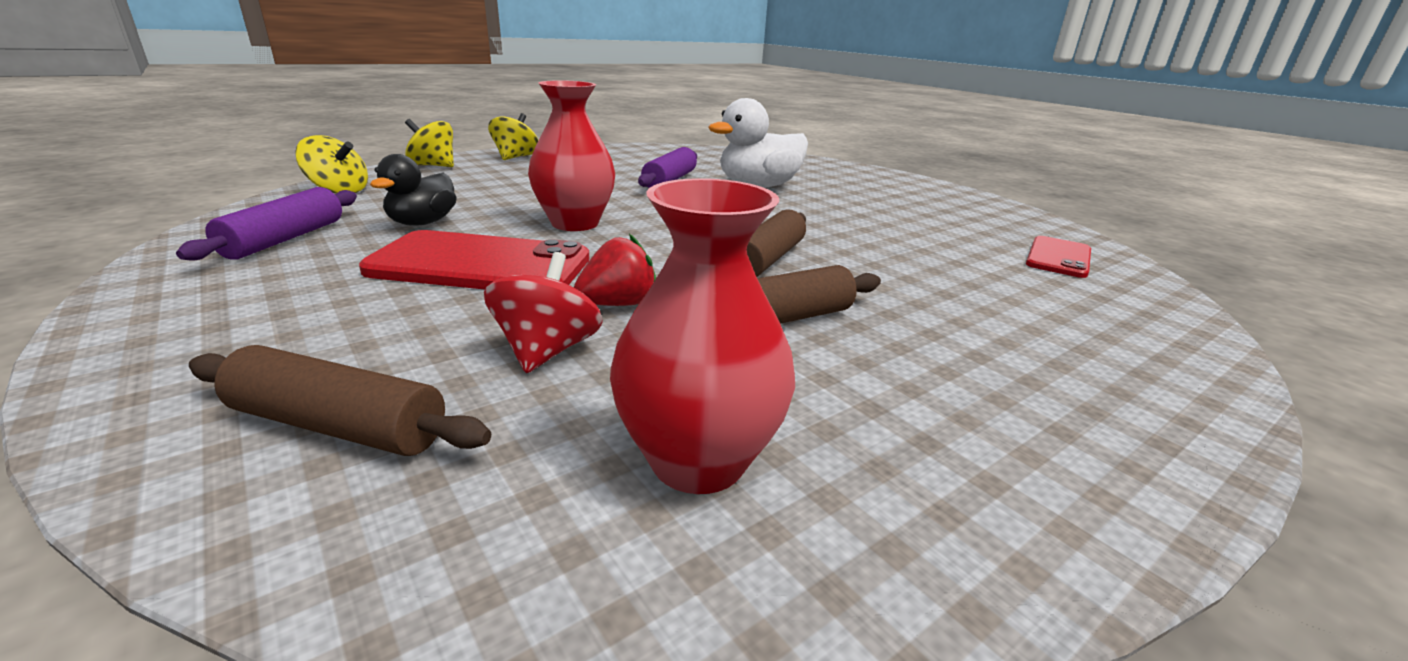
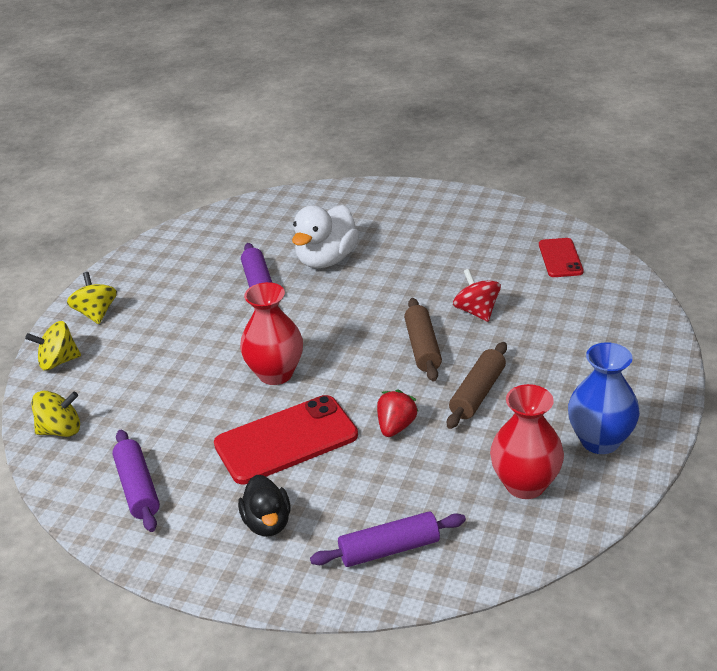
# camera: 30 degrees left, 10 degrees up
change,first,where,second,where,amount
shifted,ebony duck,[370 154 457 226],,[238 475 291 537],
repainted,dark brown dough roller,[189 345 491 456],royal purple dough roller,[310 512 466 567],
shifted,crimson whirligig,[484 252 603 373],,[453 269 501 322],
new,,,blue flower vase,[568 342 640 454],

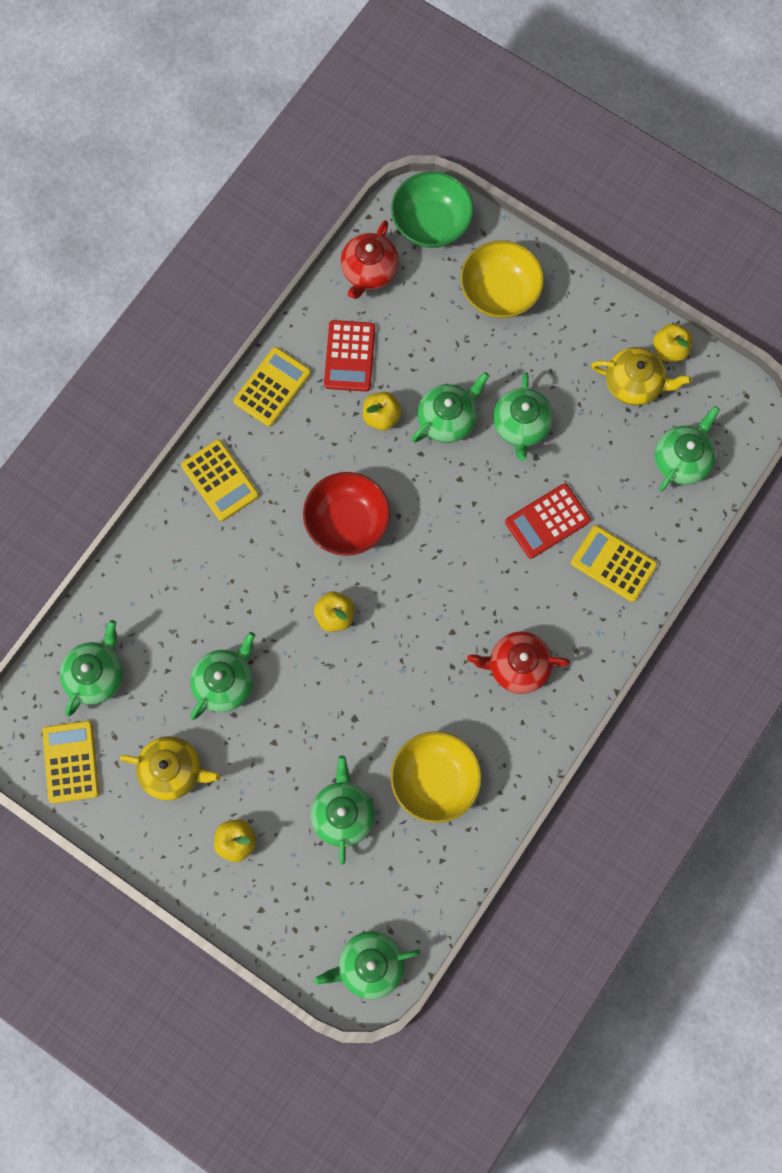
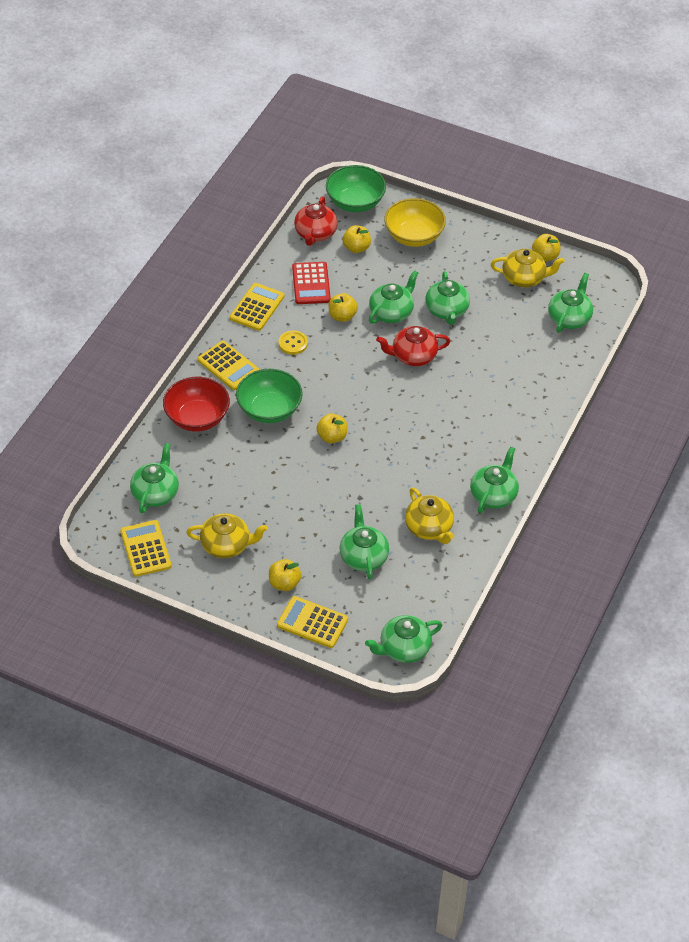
# camera: 10 degrees left, 25 degrees down
change,first,where,second,where,amount
shifted,crimson serving bowl,[303 472 390 556],,[163 377 230 432],
new,,,green serving bowl,[236 369 303 423],
shifted,golden calculator,[571 525 657 602],,[277 596 348 648],
new,,,golden shirt button,[279 330 308 355],
new,,,golden apple,[343 225 371 253],
shifted,crimson teapot,[467 631 570 694],,[376 326 450 366],
swapped,golden serving bowl,[390 731 482 823],golden teapot,[405 487 454 544],
shifted,green teapot,[190 632 255 720],,[470 447 519 513],
gone,crimson calculator,[505 484 591 559],,,

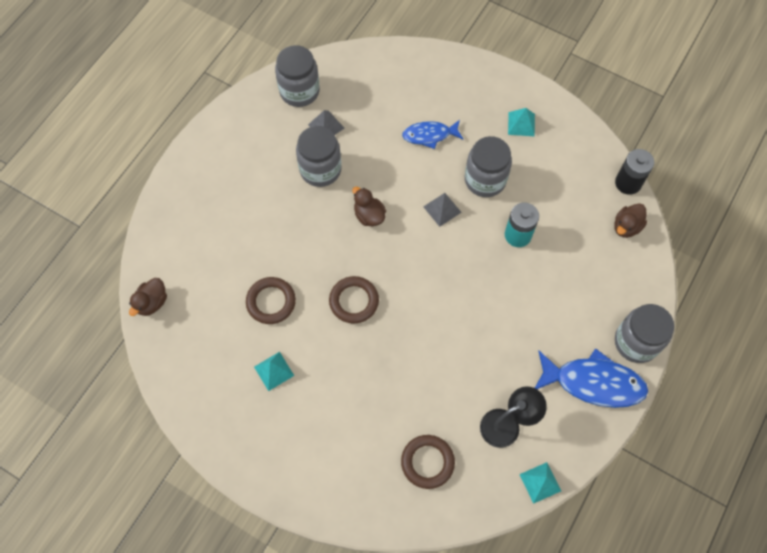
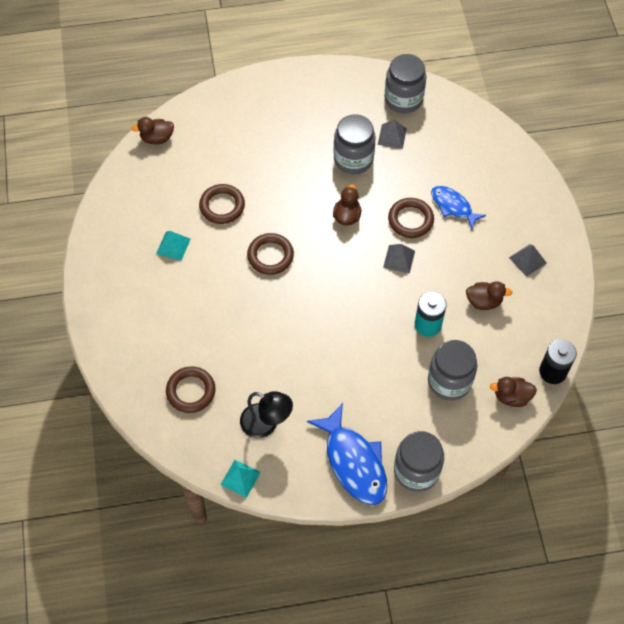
# camera: 50 degrees right, 5 degrees down
change,first,where,second,where,amount
new,,,dark brown ring,[388 198 434 238],
shifted,grey preserve jar,[465 136 512 197],,[428 340 477 401],
new,,,dark brown duck,[466 281 513 310],
repainted,aqua solid pyramid,[508 108 535 137],grey solid pyramid,[509 244 547 277],

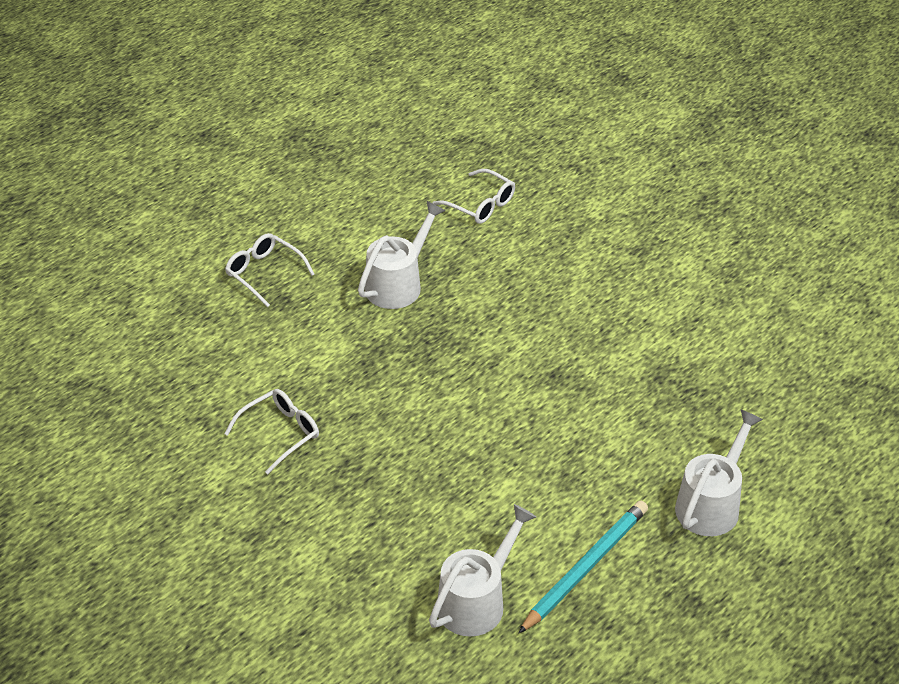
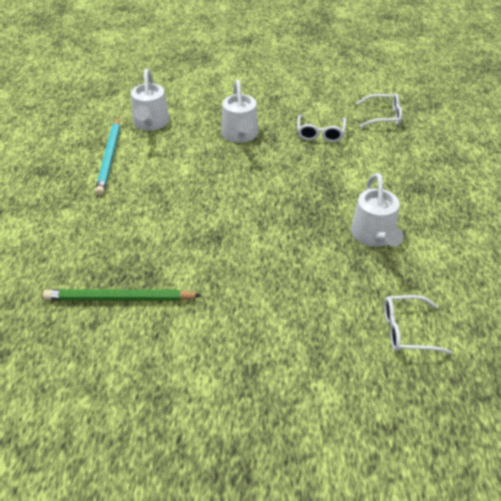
# camera: 140 degrees right, 0 degrees up
change,first,where,second,where,amount
new,,,green lead pencil,[43 289 202 301],
shifted,pure white watering can,[675 409 763 536],,[221 79 258 143],
shifted,pure white spectacles,[225 233 314 307],,[356 93 402 127],

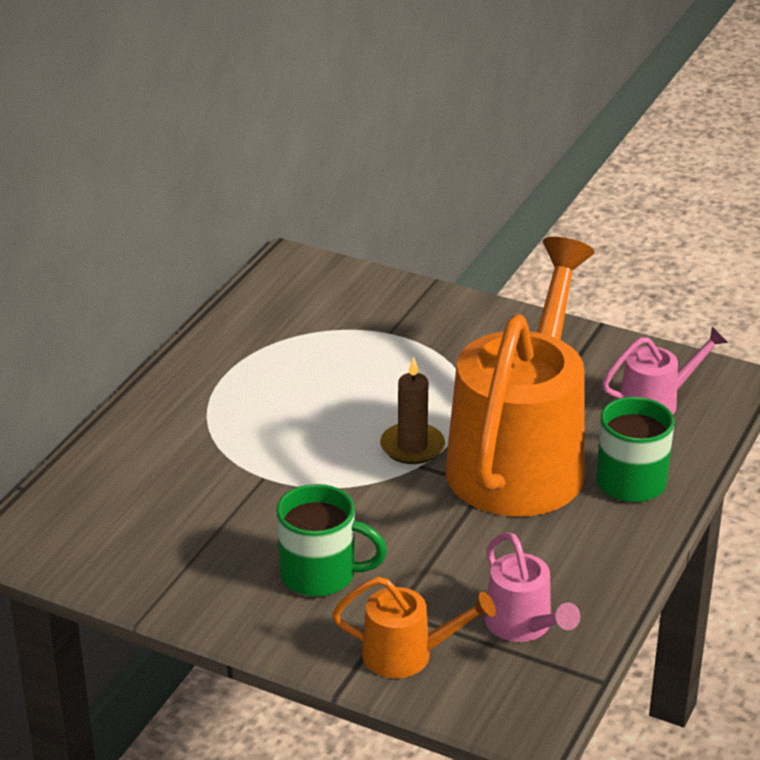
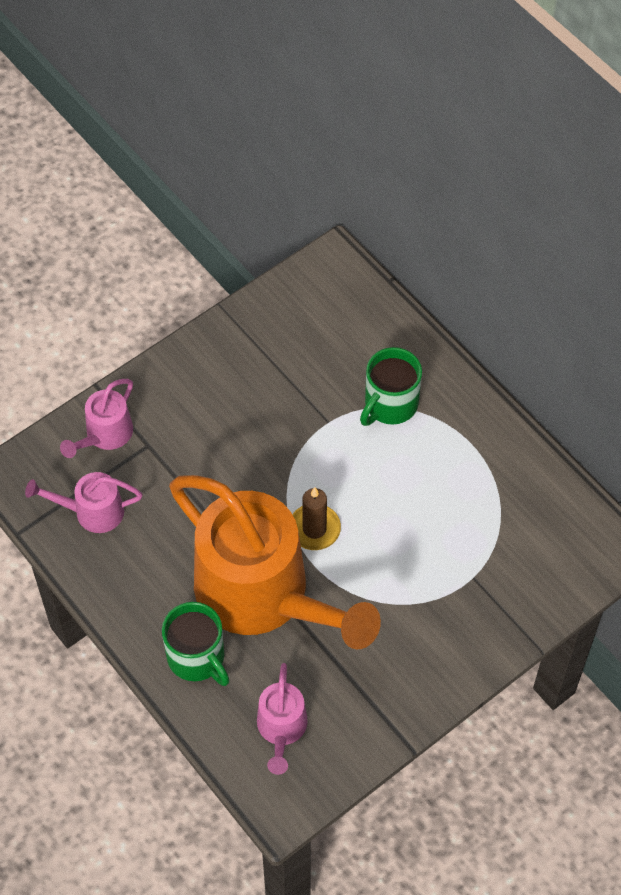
# camera: 115 degrees right, 25 degrees up
change,first,where,second,where,amount
repainted,orange-coloured watering can,[332 577 496 678],pink watering can,[60 379 133 458],
shifted,green tea mug,[276 484 387 597],,[360 347 422 426],

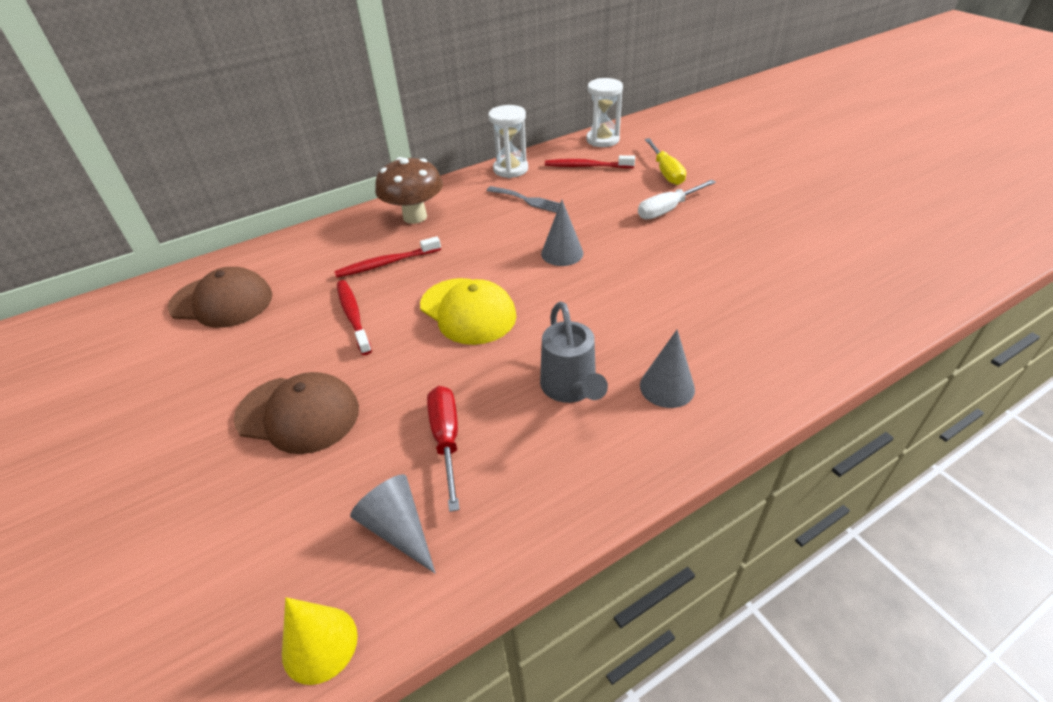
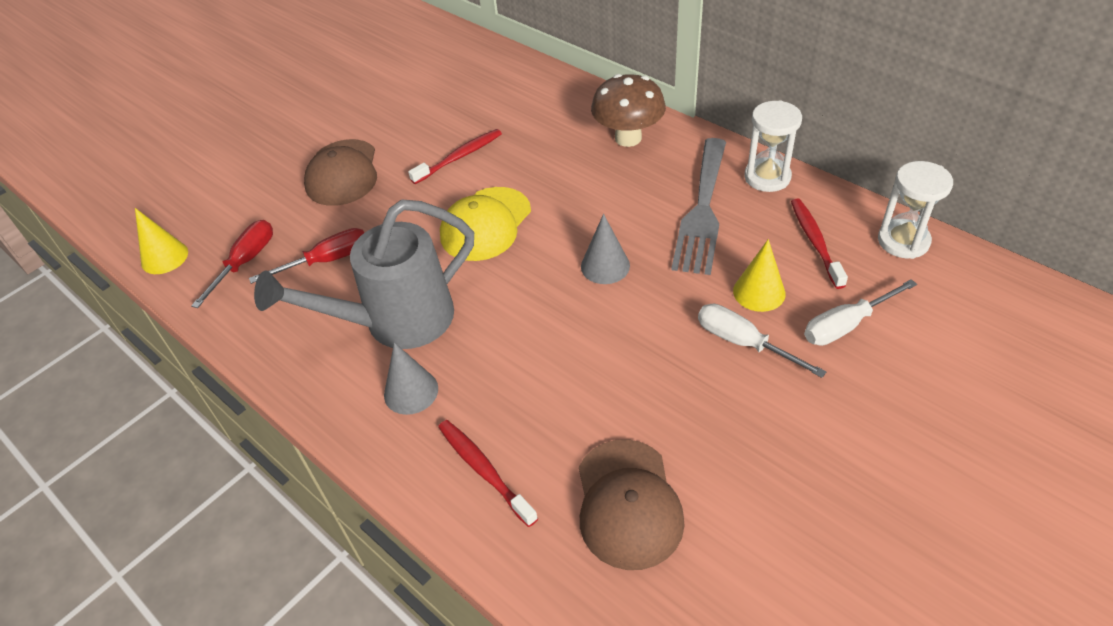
# camera: 75 degrees right, 5 degrees up
change,first,where,second,where,amount
swapped,grey cone shape,[350 474 435 573],crimson hand screwdriver,[191 220 273 308],
scaled,grey watering can,[540 302 608 403],,[254 200 474 349],x1.64
shifted,crimson dental brush,[334 236 441 278],,[438 420 538 527],
shifted,dark brown cap,[168 267 272 328],,[579 439 685 570],
scaled,grey table fork,[487 186 560 213],,[671 138 726 275],x1.87
new,,,golden cone shape,[733 239 785 312],
repainted,golden hand screwdriver,[645 138 686 185],pure white hand screwdriver,[804 279 917 346],

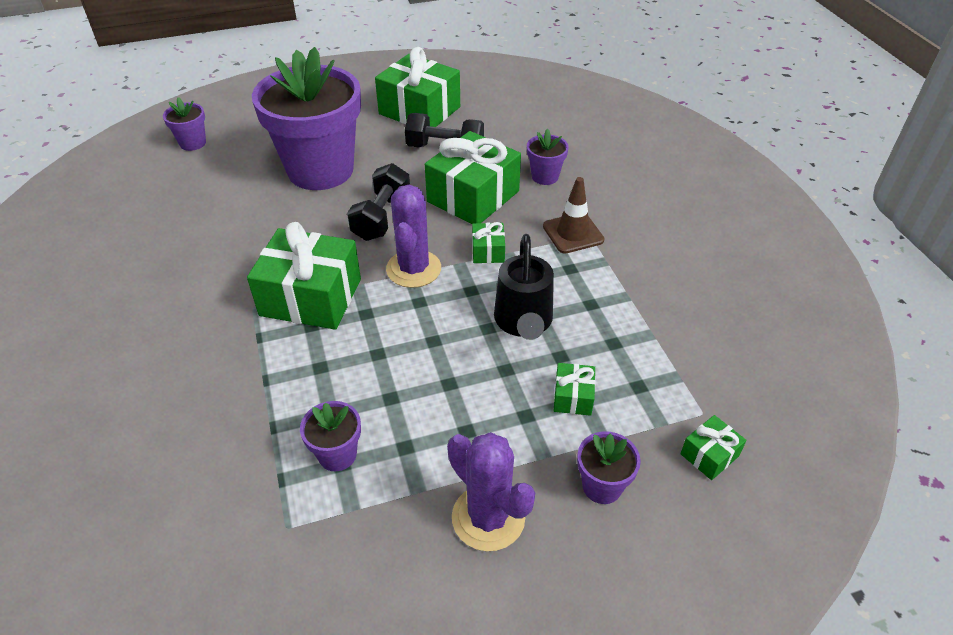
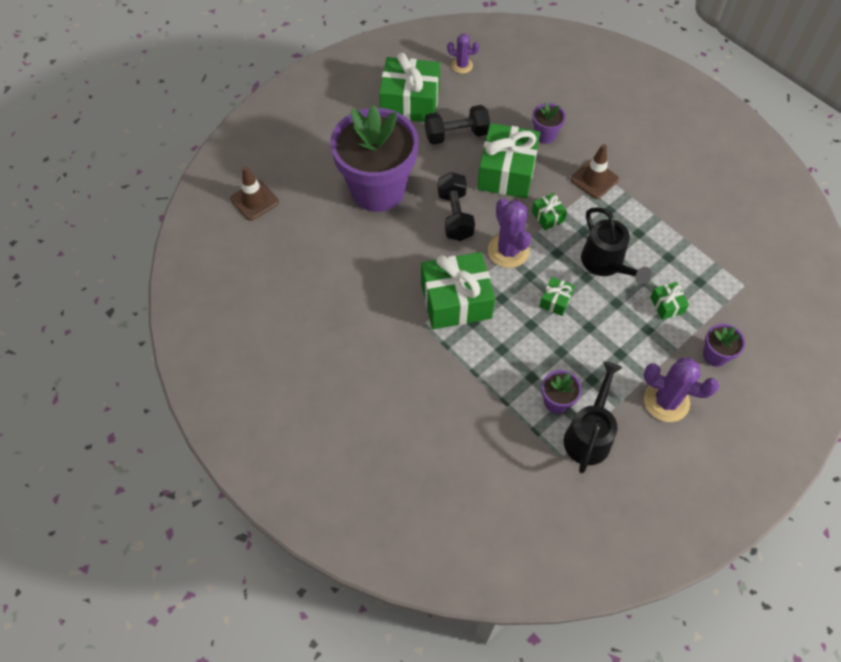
# camera: 25 degrees left, 15 degrees up
change,first,where,second,where,amount
swapped,royal purple potted plant,[163 97 206 151],dark brown safety cone,[230 166 279 221],
new,,,royal purple prickly plant,[447 34 479 74],
shifted,green gift,[680 415 747 480],,[539 277 575 316],
new,,,ebony watering can,[563 361 622 473],

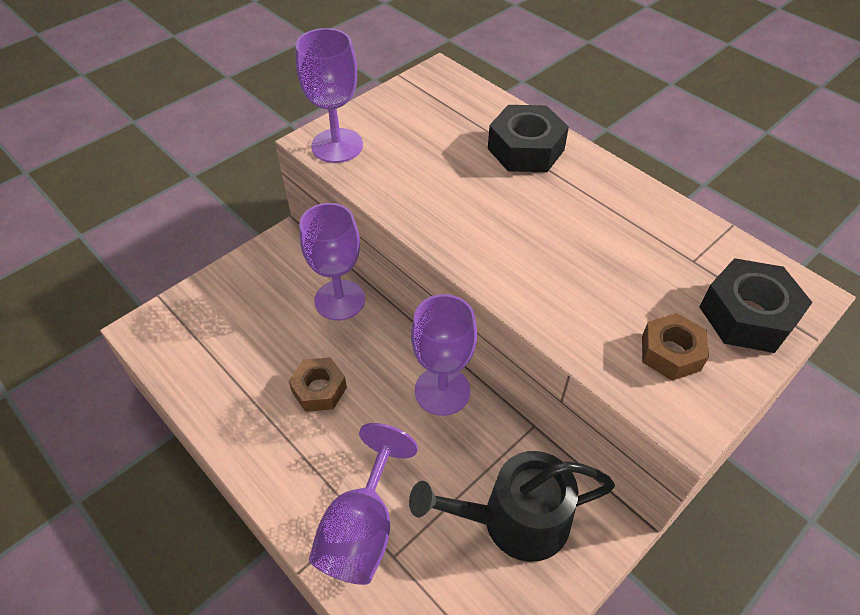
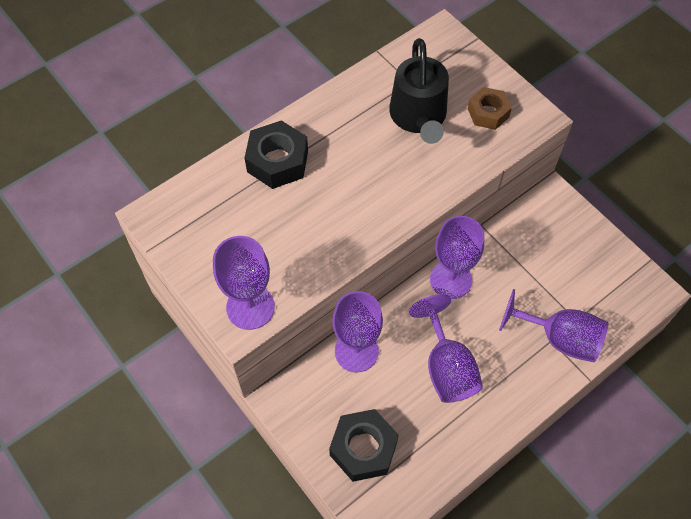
# camera: 85 degrees left, 10 degrees up
change,first,where,second,where,amount
shifted,ebony hexagon nut,[699 258 813 353],,[329 409 399 482],
shifted,ebony watering can,[409 451 615 562],,[389 38 449 144],
swapped,dark brown hexagon nut,[289 357 347 412],royal purple wine glass,[409 294 483 403],

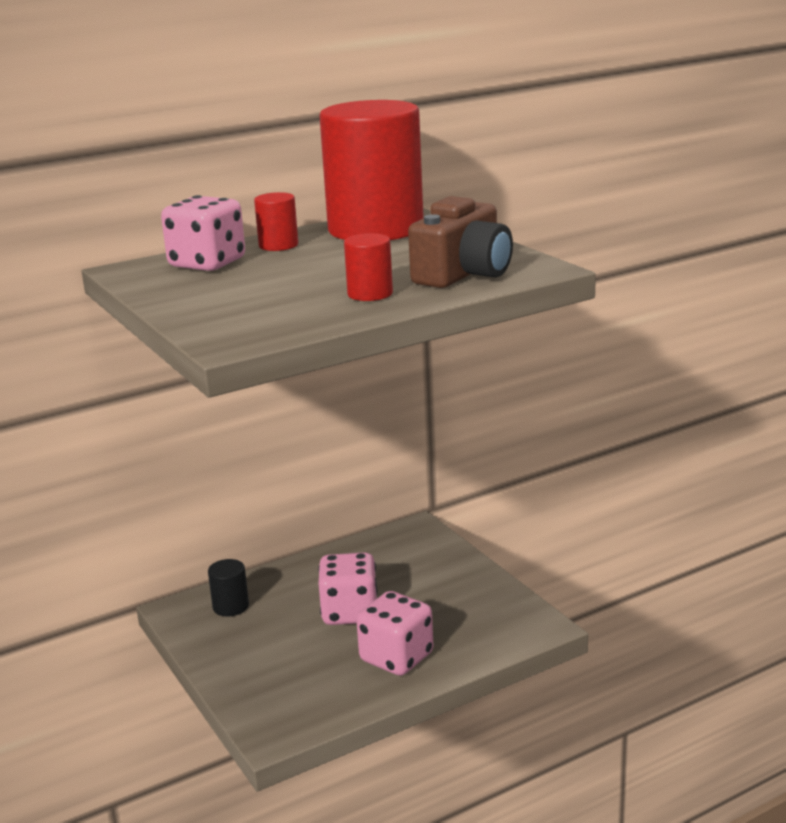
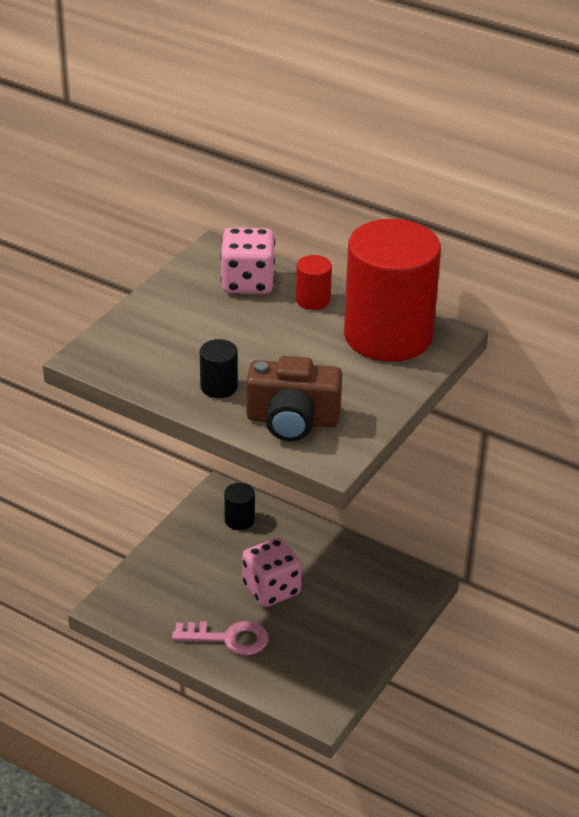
# camera: 60 degrees right, 15 degrees up
change,first,where,second,where,amount
swapped,pink game die,[356 591 433 676],pink latchkey,[172 621 269 655],
repainted,crimson cylinder,[344 233 393 301],ebony cylinder,[200 339 238 398],

